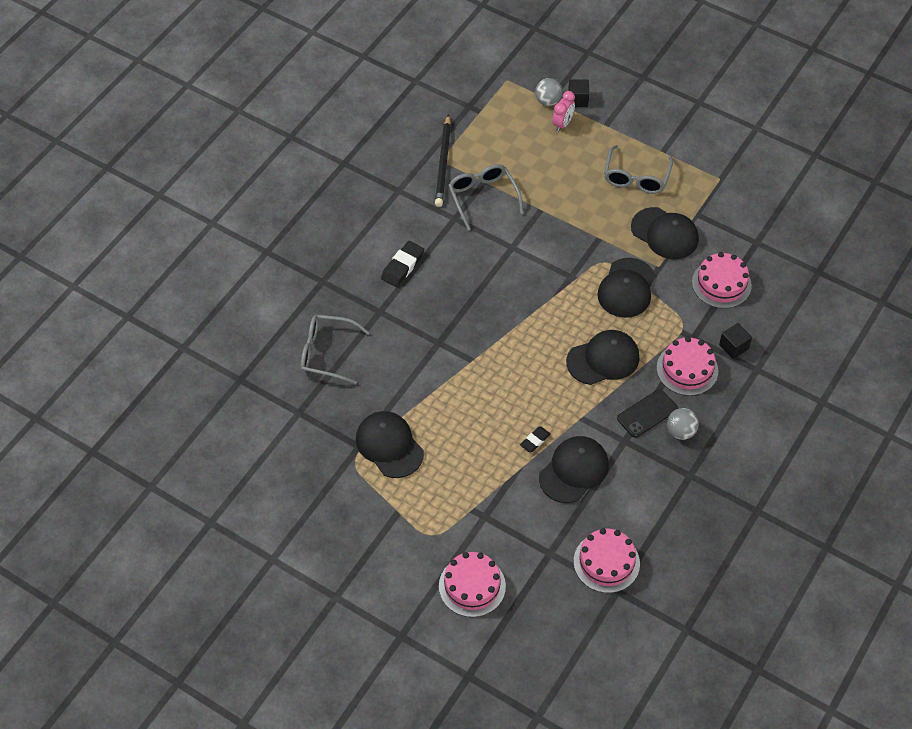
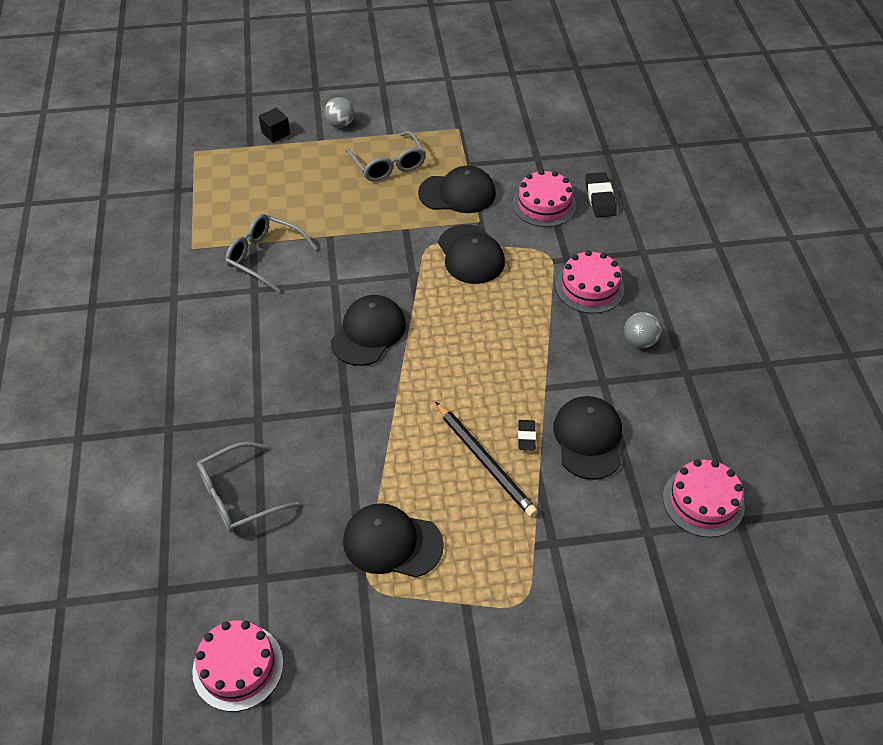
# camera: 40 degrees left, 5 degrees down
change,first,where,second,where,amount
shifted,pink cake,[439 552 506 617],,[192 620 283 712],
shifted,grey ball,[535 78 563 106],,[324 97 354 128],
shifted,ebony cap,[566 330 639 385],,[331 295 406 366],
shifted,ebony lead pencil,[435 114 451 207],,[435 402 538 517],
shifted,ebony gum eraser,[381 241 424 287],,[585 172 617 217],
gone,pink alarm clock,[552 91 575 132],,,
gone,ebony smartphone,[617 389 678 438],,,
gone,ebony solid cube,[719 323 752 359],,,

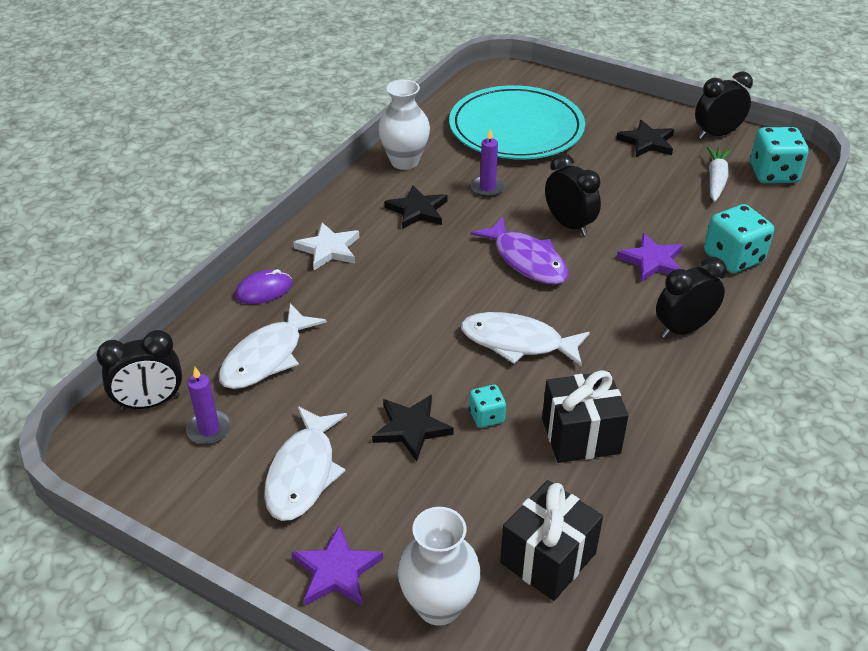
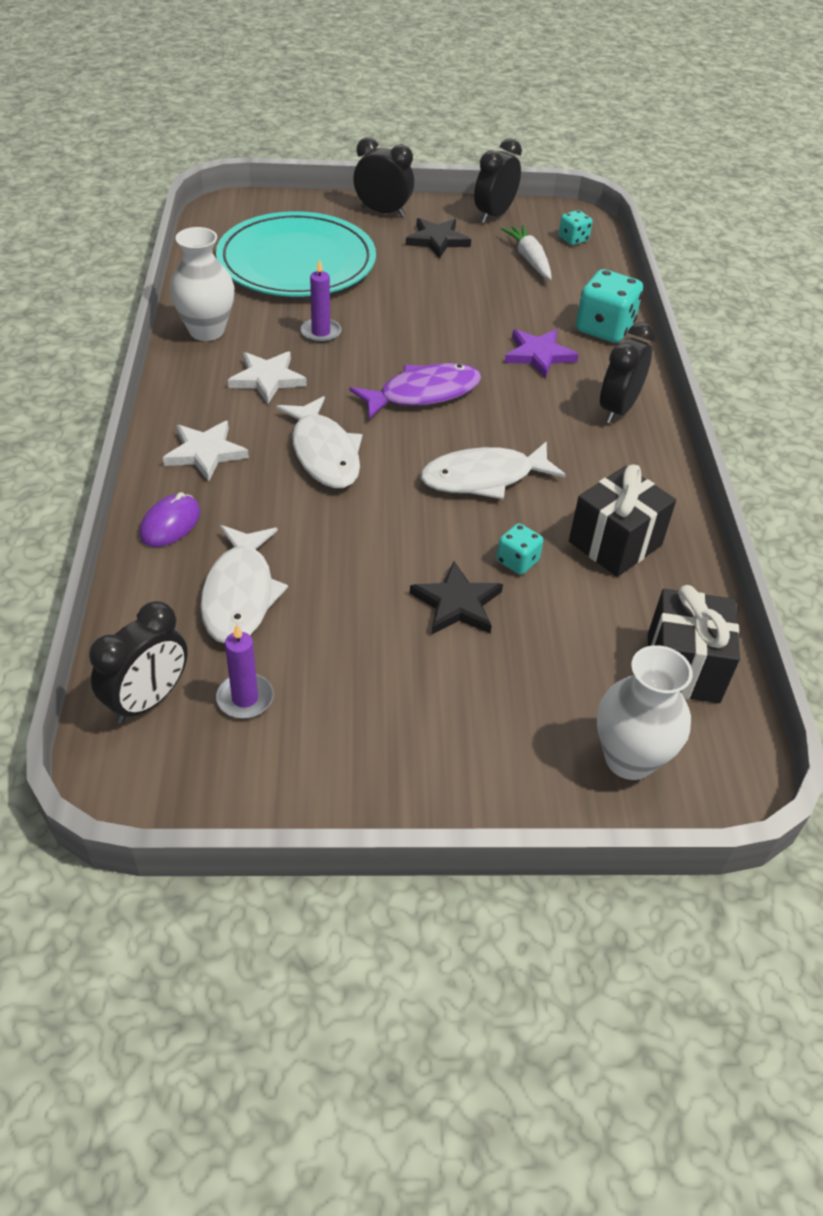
# camera: 35 degrees left, 5 degrees up
change,first,where,second,where,amount
repainted,ebony five-pointed star,[385 185 447 229],pure white five-pointed star,[228 351 307 404],
shifted,pure white toy fish,[264 406 347 521],,[276 396 362 488],
rotated,royal purple toy fish,[471 217 569 285],,[349 363 481 419],45 degrees counterclockwise
shifted,ebony alarm clock,[545 153 601 236],,[353 137 414 217],
scaled,aqua game die,[750 127 809 183],,[559 210 593 245],x0.54
gone,royal purple five-pointed star,[292 525 383 606],,,

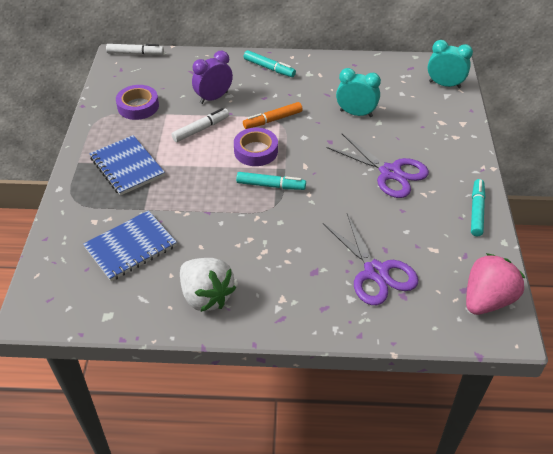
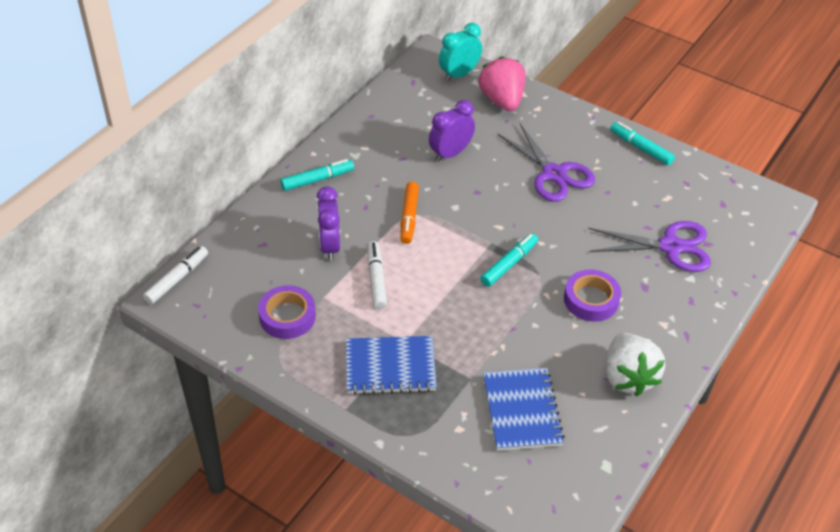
# camera: 60 degrees left, 0 degrees up
change,first,where,second,where,amount
repainted,aqua alarm clock,[336 68 381 117],royal purple alarm clock,[429 100 475 162],
shifted,pink toy strawberry,[466 253 525 315],,[479 56 526 111],
rotated,royal purple scissors,[327 134 429 198],,[497 124 595 202],75 degrees clockwise
shifted,royal purple sticky tape,[234 128 278 166],,[564 269 621 322],
rotated,pure white toy strawberry,[180 258 236 312],,[605 333 665 396],90 degrees clockwise

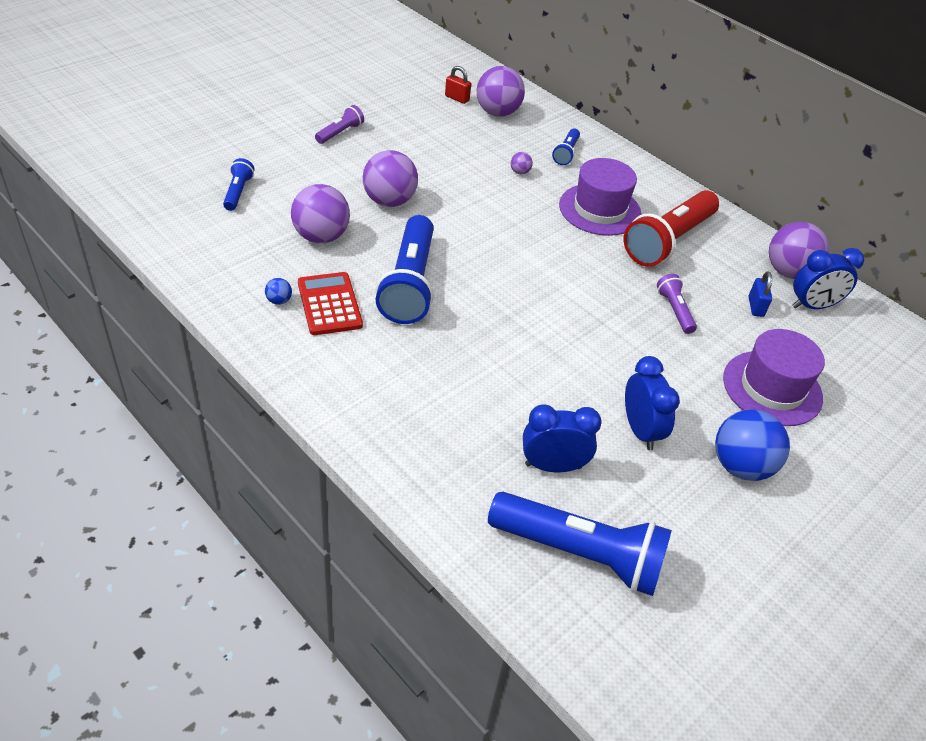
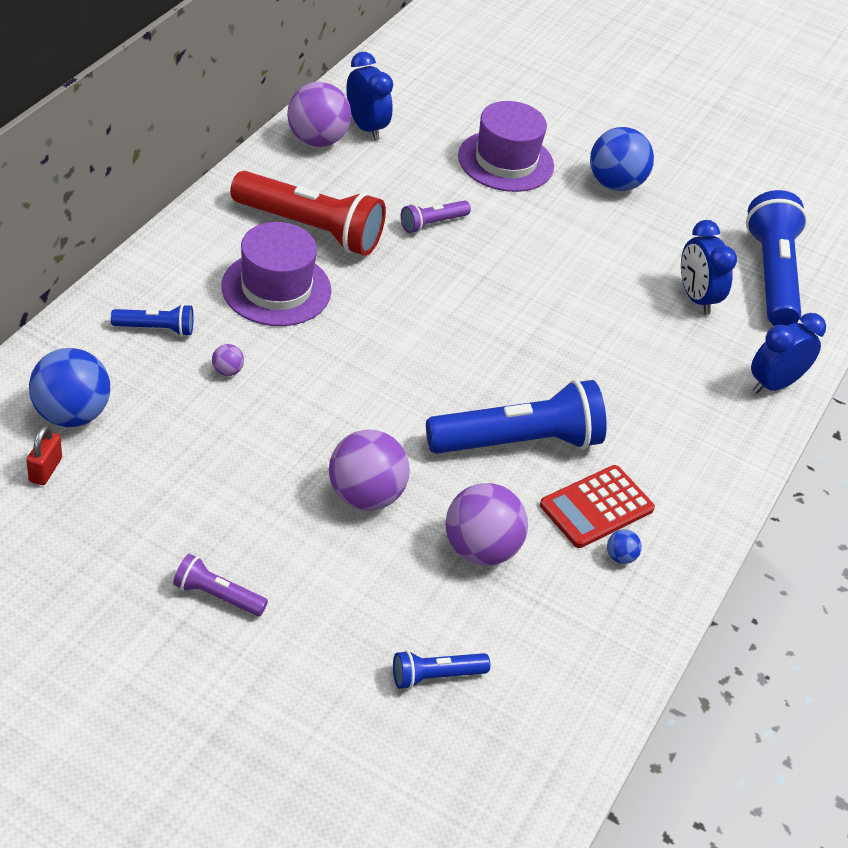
# camera: 110 degrees left, 0 degrees up
change,first,where,second,where,amount
repainted,royal purple ball,[477 66 525 117],blue ball,[29 348 110 427],
shifted,blue alarm clock,[625 356 680 450],,[751 313 826 394],
gone,blue small lock,[749 271 772 317],,,

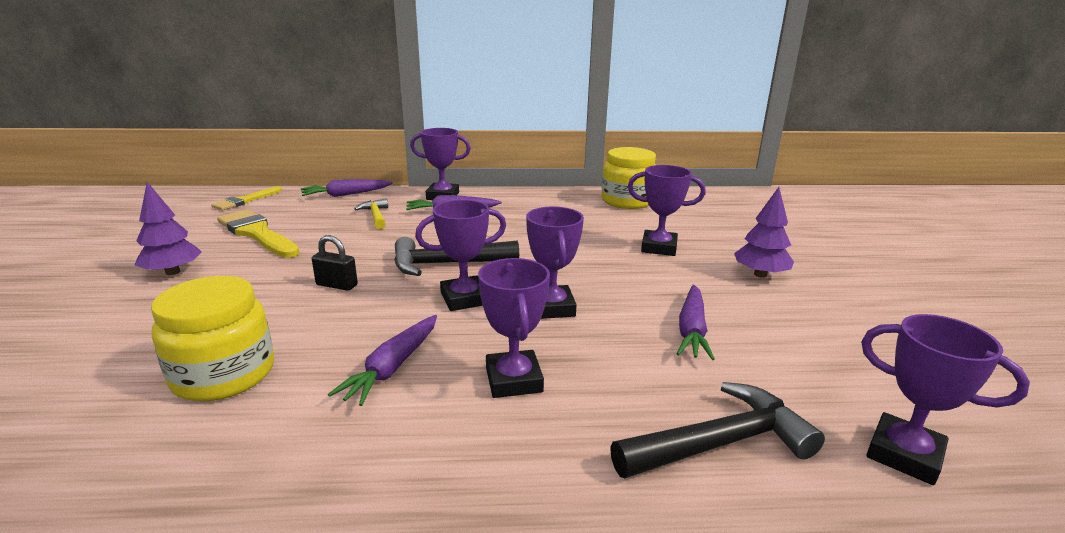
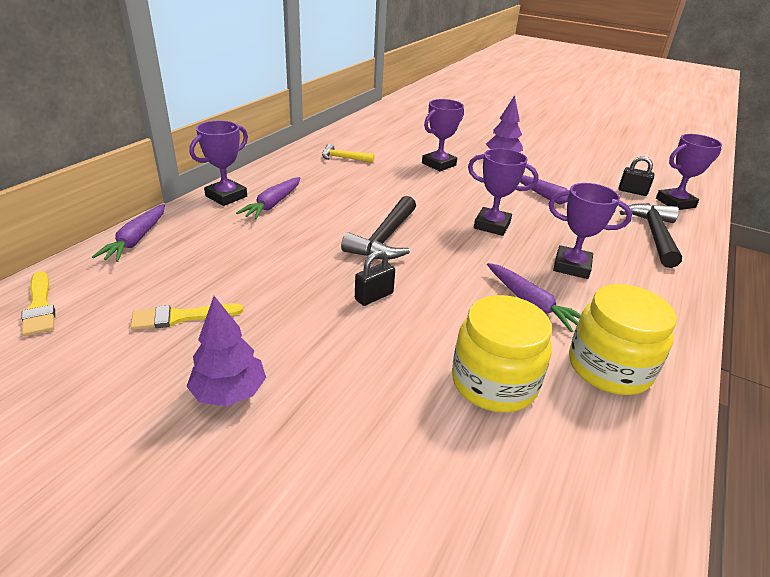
# camera: 60 degrees left, 10 degrees up
change,first,where,second,where,amount
scaled,golden brush,[217 210 299 258],,[130 303 243 330],x0.62
shifted,golden hammer,[354 198 388 229],,[322 144 375 163],
shifted,golden preserve jar,[602 147 656 209],,[569 284 677 395],
new,,,ebony small lock,[618 156 654 196],
gone,royal purple trophy,[415 200 506 311],,,

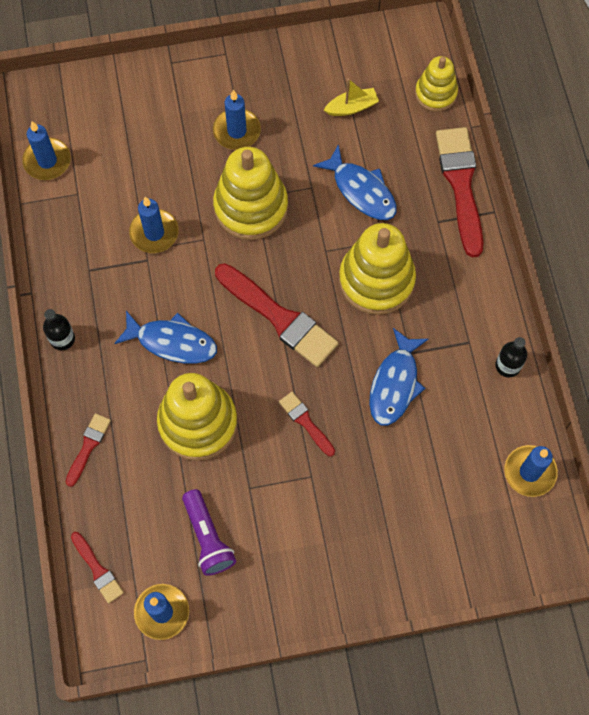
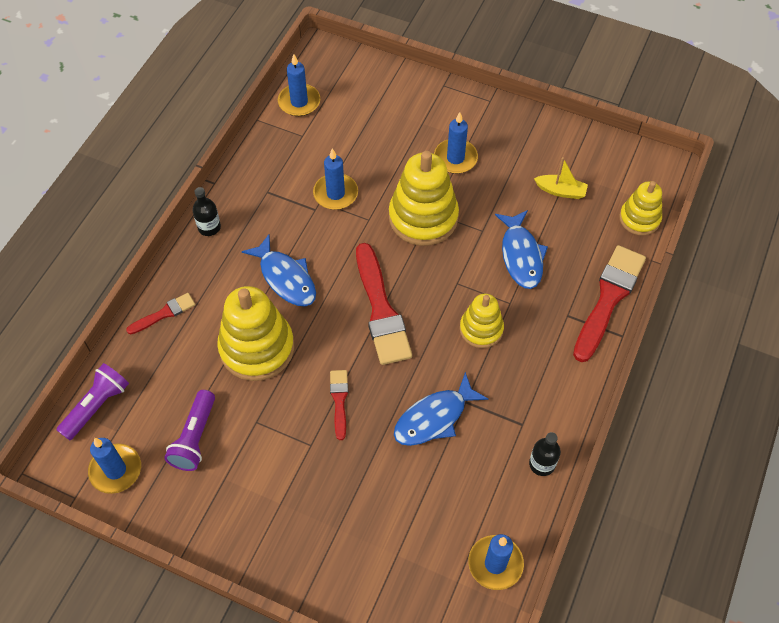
# camera: 35 degrees right, 10 degrees down
change,first,where,second,where,amount
swapped,crimson brush,[71 532 124 603],royal purple flashlight,[57 363 129 440],
scaled,golden stacking toy,[339 223 416 315],,[460 294 504 348],x0.59

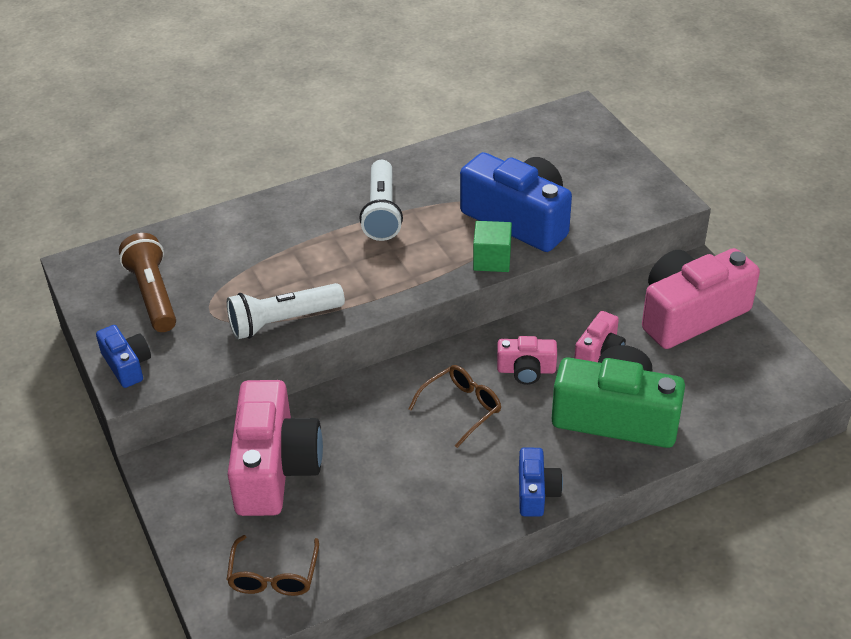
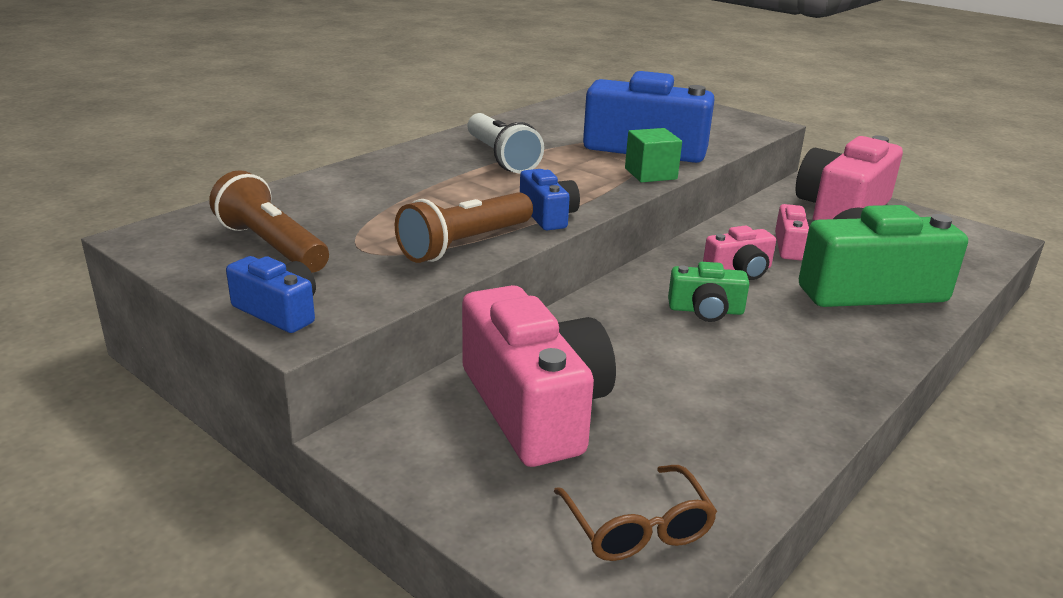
# camera: 25 degrees left, 15 degrees down
change,first,where,second,where,amount
repainted,pure white flashlight,[227 283 345 340],dark brown flashlight,[395 192 533 263],
shifted,blue camera,[519 447 563 517],,[520 169 580 230],
swapped,dark brown spectacles,[409 365 501 448],green camera,[668 262 749 322],

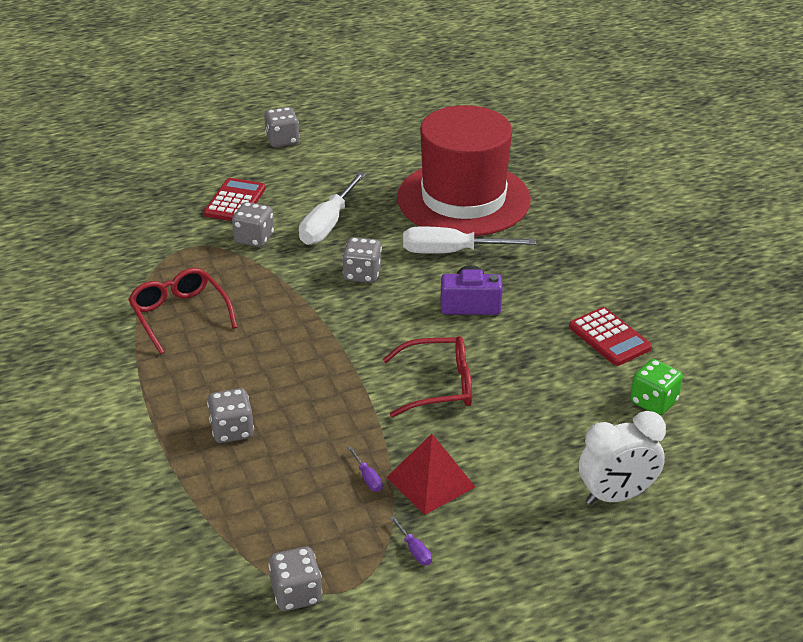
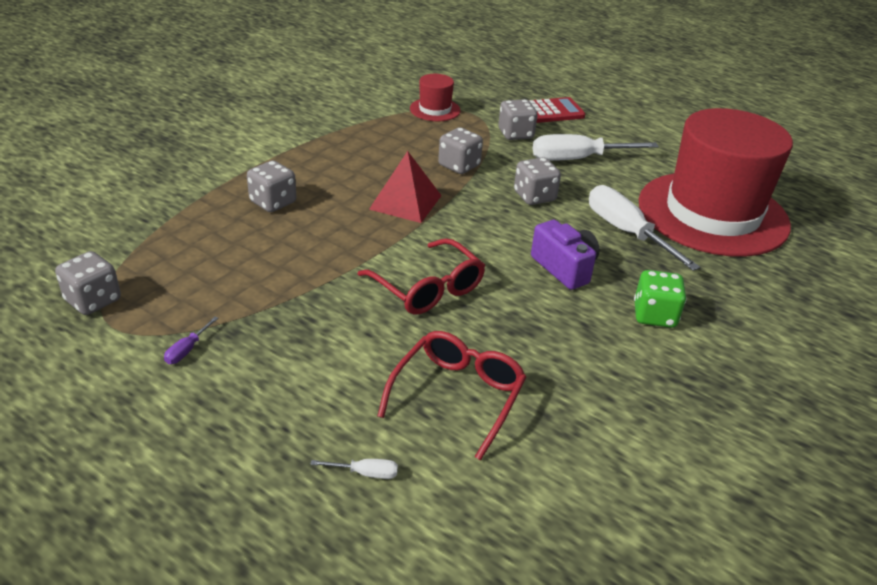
# camera: 55 degrees right, 0 degrees up
change,first,where,second,where,amount
swapped,pure white alarm clock,[579 411 666 505],pure white hand screwdriver,[310 459 398 479],
shifted,crimson solid pyramid,[386 434 475 515],,[369 151 442 223],
shifted,crimson spectacles,[128 268 237 354],,[378 331 527 460],
new,,,crimson hat,[410 74 460 121],
shifted,grey game die,[264 107 300 147],,[438 127 483 174],
shifted,green game die,[630 359 683 415],,[634 270 687 328],
gone,royal purple hand screwdriver,[348 446 383 492],,,
gone,crimson calculator,[569 307 652 366],,,

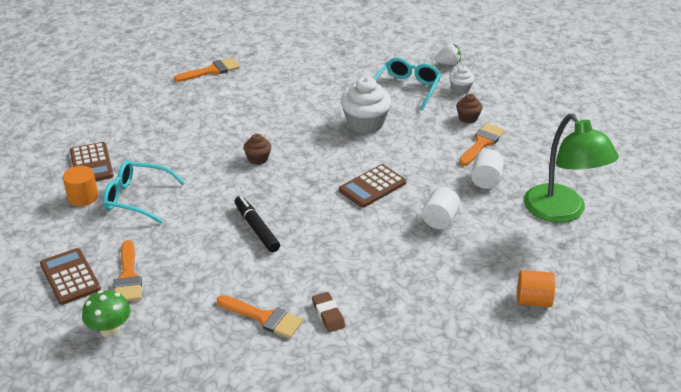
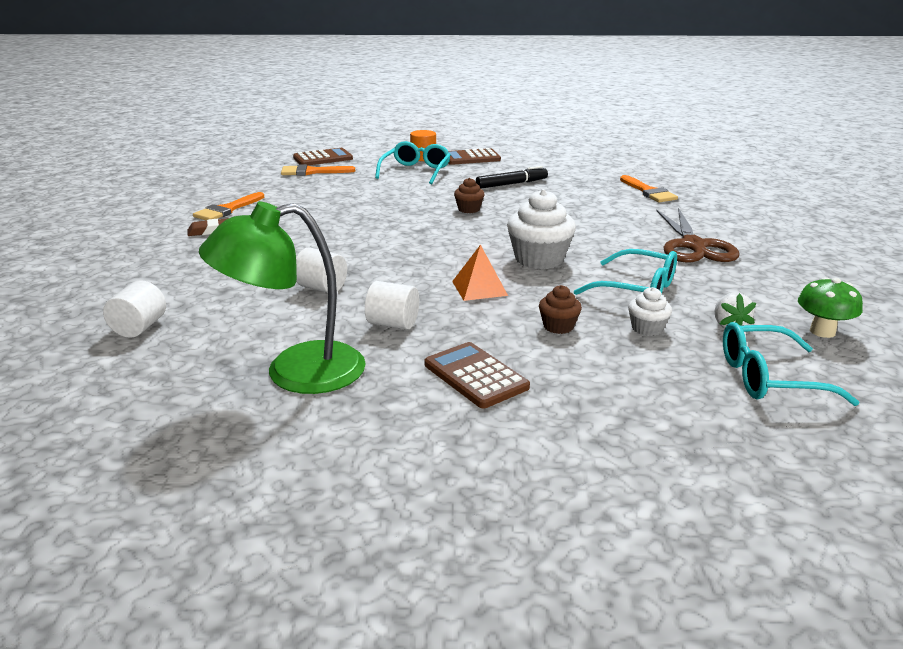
# camera: 95 degrees right, 10 degrees down
change,first,where,second,where,amount
repainted,orange-coloured cylinder,[517 270 555 307],pure white cylinder,[103 280 166 338],
shifted,dark brown calculator,[339 164 406 208],,[425 342 530 408],
new,,,orange-coloured solid pyramid,[452 245 508 301],
shifted,ebony marker,[234 196 280 252],,[476 166 548 189],
new,,,dark brown scissors,[656 208 739 262],
new,,,aqua spectacles,[723 322 859 406],
shifted,green toadstool,[82 290 131 337],,[798 277 863 338],
gone,orange-coloured brush,[459 123 505 166],,,

